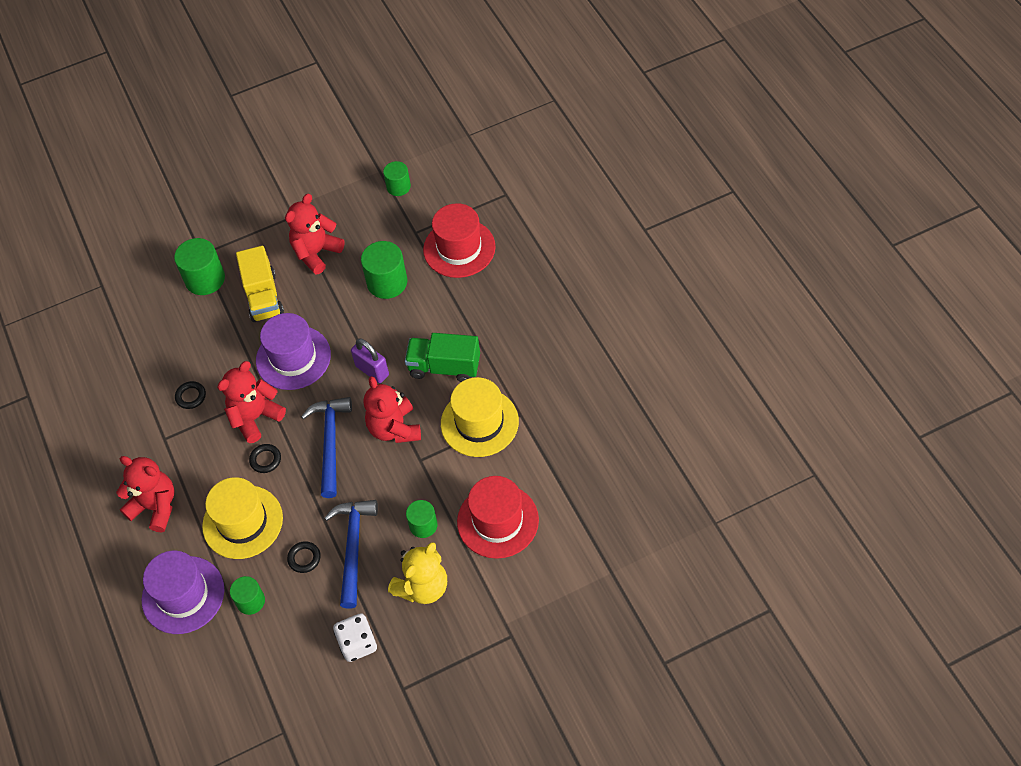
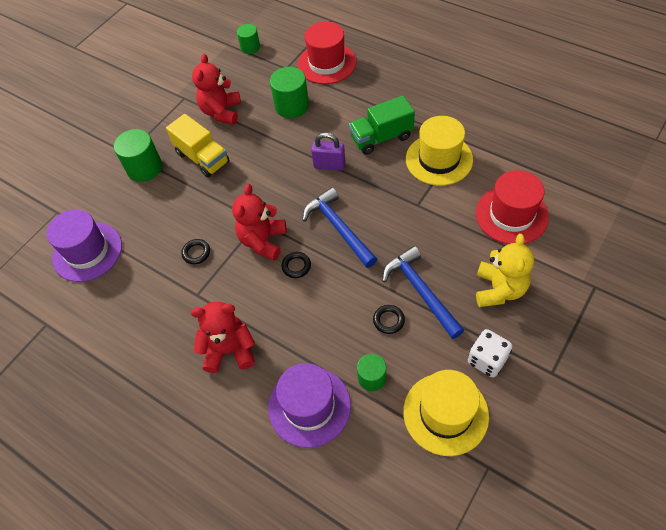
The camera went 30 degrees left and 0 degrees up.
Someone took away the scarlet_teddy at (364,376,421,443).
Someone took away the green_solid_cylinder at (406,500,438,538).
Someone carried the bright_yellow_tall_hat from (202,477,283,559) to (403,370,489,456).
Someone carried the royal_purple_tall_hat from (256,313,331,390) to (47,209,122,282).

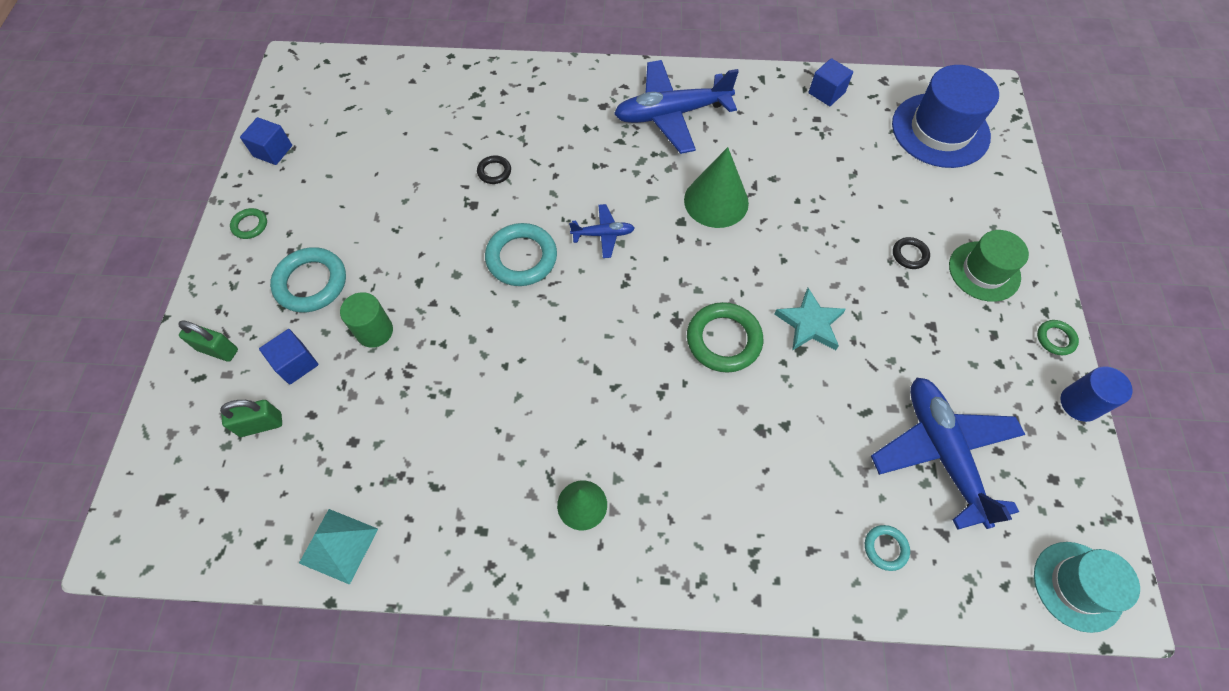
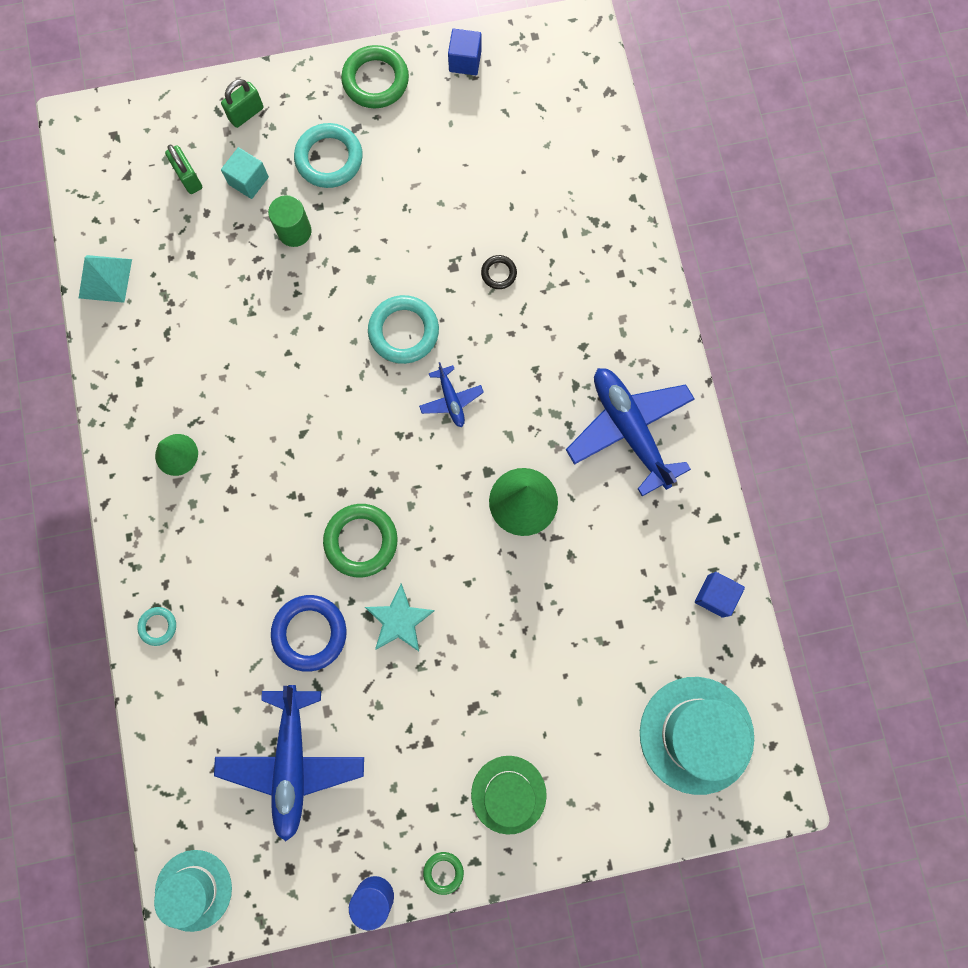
The camera went 75 degrees right and 15 degrees up.
Someone took away the jet-black_ring at (893,237,930,269).
Someone put down the cobalt_ring at (271,595,347,672).
Someone carried the teal_ring from (865,525,910,571) to (137,607,176,646).
Someone repainted the cobalt_block at (259,329,319,384), which became the teal_block at (221,147,269,199).
Someone repainted the cobalt_tall_hat at (892,65,999,168), which became the teal_tall_hat at (640,677,754,795).
Someone rotated the green_lock at (179,320,238,362) by 45 degrees clockwise.
Someone rotated the cobalt_plane at (871,377,1025,530) by 120 degrees clockwise.
Someone scaled the green_ring at (230,208,267,239) by 1.95.

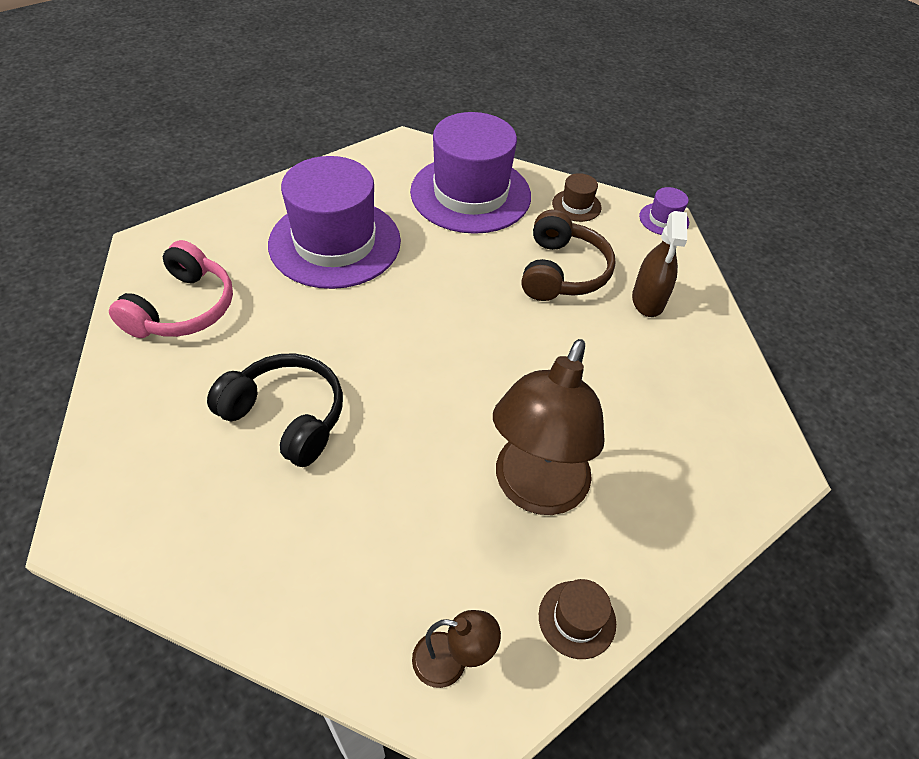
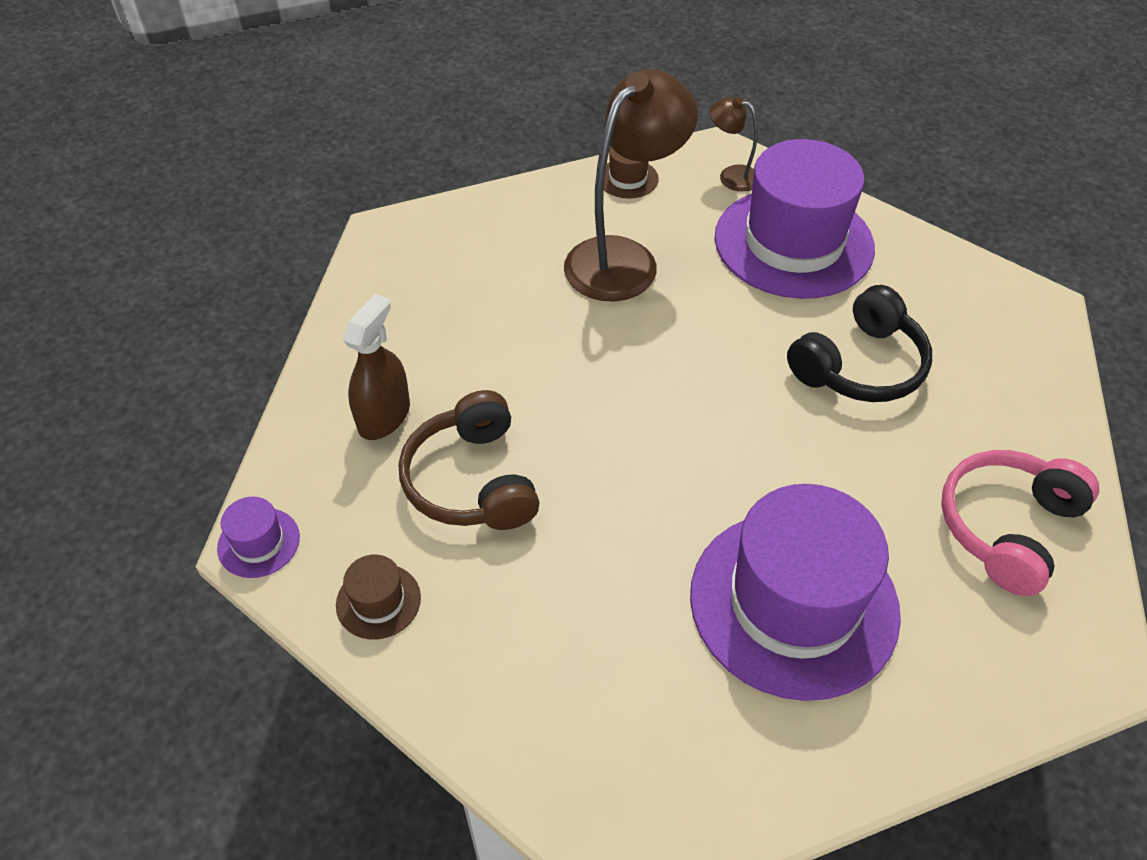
The camera went 160 degrees left and 0 degrees up.
Someone carried the royal_purple_tall_hat from (410,112,531,234) to (715,139,875,299).
Someone rotated the jet-black_headset at (207,353,343,467) by 90 degrees counterclockwise.
Someone rotated the dark_brown_headset at (521,209,616,301) by 45 degrees counterclockwise.

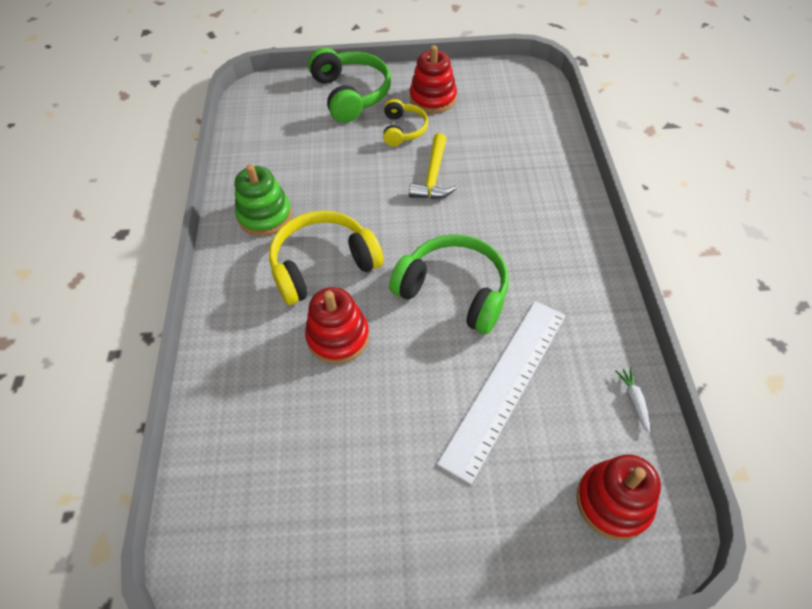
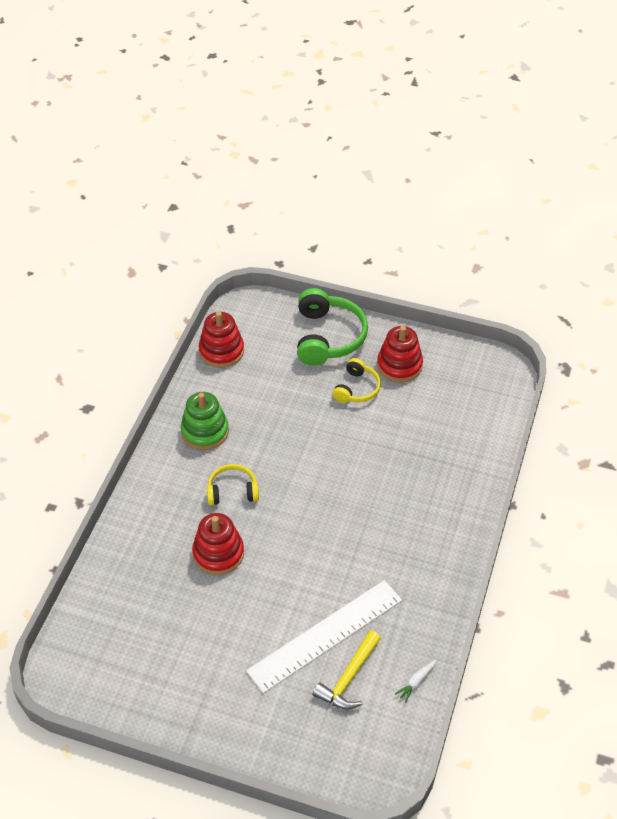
The camera went 20 degrees right and 5 degrees down.
Someone took away the green_headset at (389,234,509,334).
Someone carried the bright_yellow_carpenter's_hammer from (409,133,457,199) to (313,630,381,710).
Someone carried the scarlet_stacking_toy from (576,454,661,540) to (199,312,244,368).
Someone rotated the snow-white_toy_carrot at (615,367,650,432) by 150 degrees counterclockwise.
Someone scaled the bright_yellow_headset at (269,211,384,305) by 0.58.

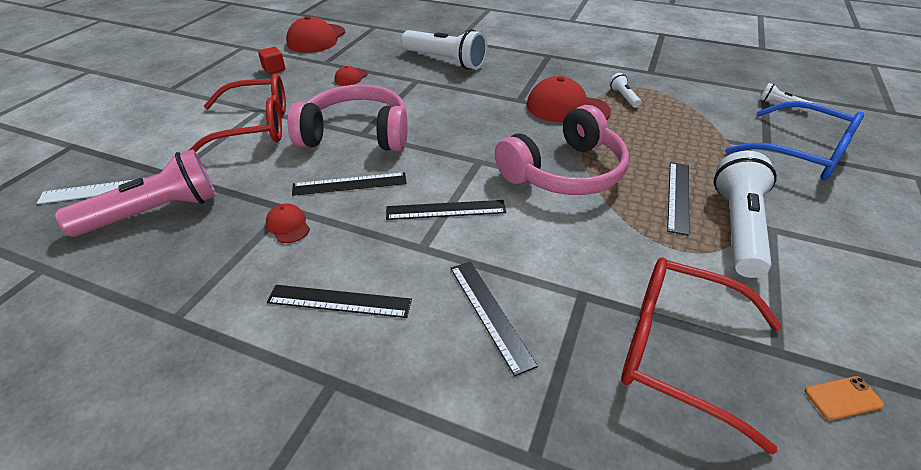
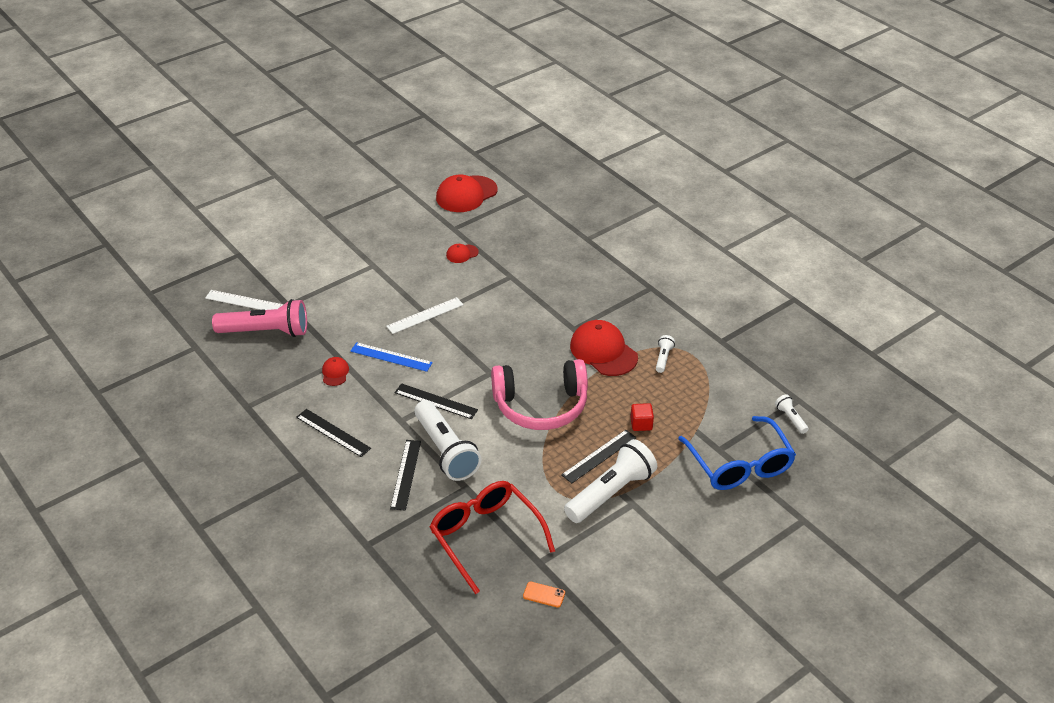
The camera went 30 degrees right and 0 degrees up.
Someone took away the scarlet_eyeglasses at (188,73,286,152).
Someone carried the scarlet_block from (258,47,285,74) to (630,403,654,431).
Someone carried the snow-white_pocket_torch from (401,29,488,70) to (414,400,481,481).
Someone swapped the rosy_headset at (288,85,408,151) for the snow-white_measuring_stick at (386,297,464,334).
Someone repainted the jet-black_measuring_stick at (292,172,407,196), which became the cobalt_measuring_stick at (350,342,433,372).

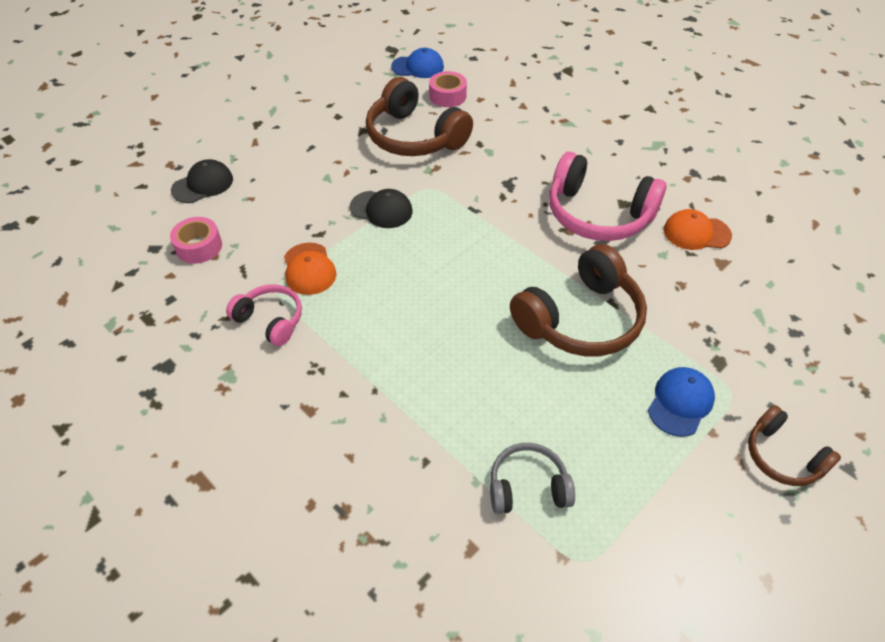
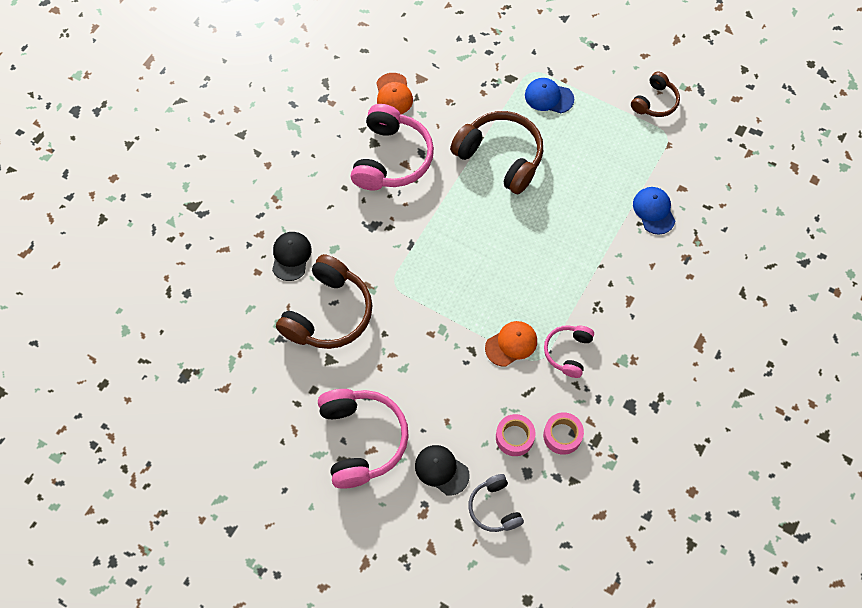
The camera went 105 degrees left and 15 degrees up.
Someone put down the rosy_headset at (318,389,409,489).
Someone carried the jet-black_baseball_cap from (350,189,412,228) to (272,232,312,281).
Someone carried the cobalt_baseball_cap from (391,48,444,78) to (633,187,675,235).
Someone carried the rosy_sticky_tape from (429,71,467,107) to (543,412,584,455).
Someone carried the gray_headset from (490,443,575,514) to (468,474,524,532).
Someone carried the dark_brown_headset from (748,405,841,486) to (631,71,680,117).

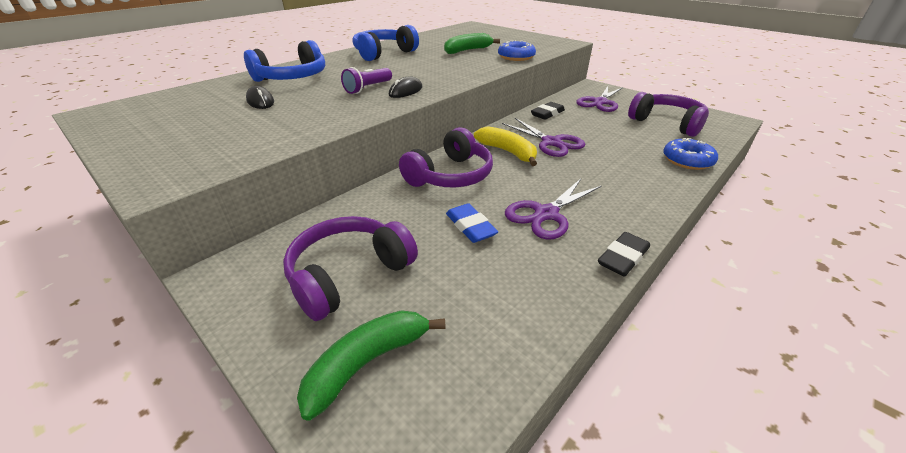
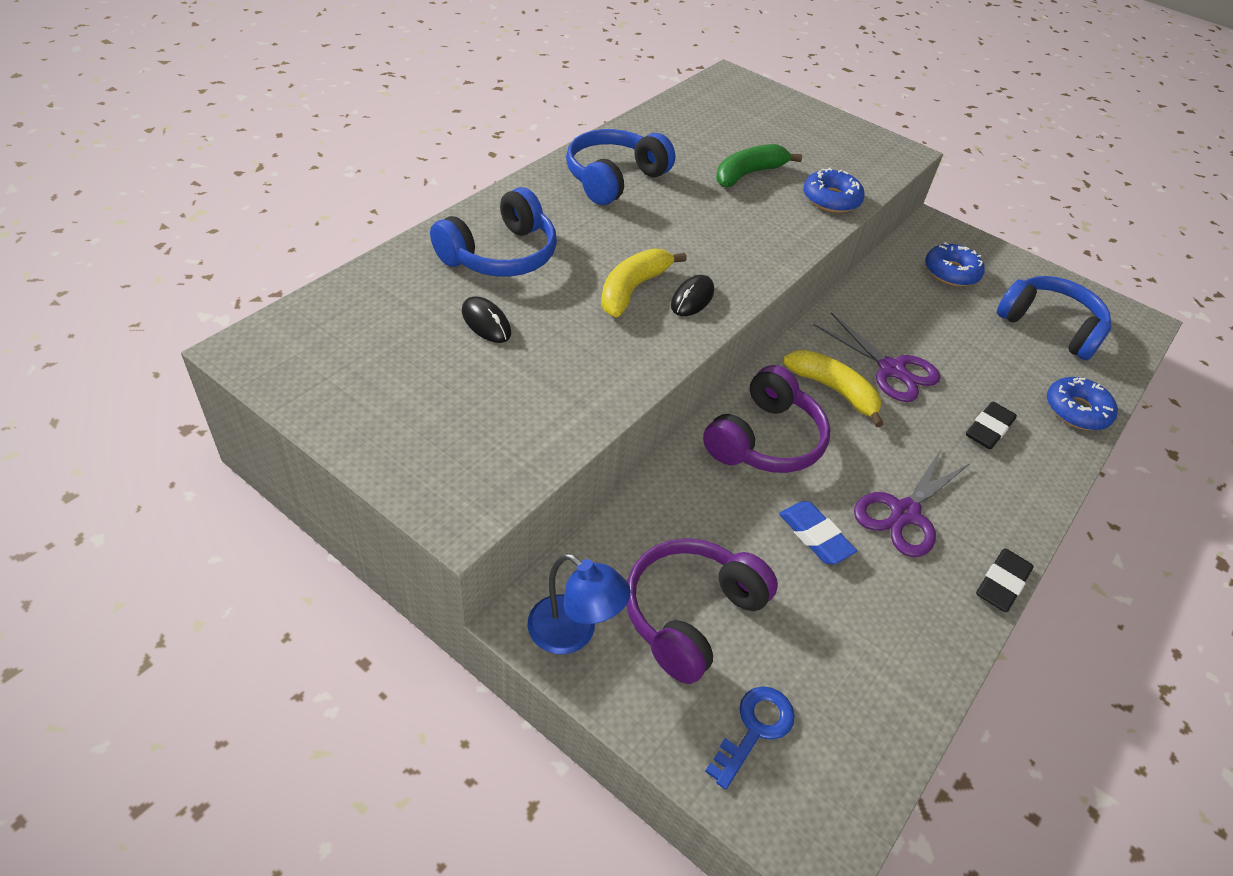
The camera went 10 degrees left and 10 degrees up.
Someone put down the cobalt_reading_lamp at (527,553,631,654).
Someone carried the jet-black_pencil_eraser from (531,102,565,120) to (966,402,1017,449).
Someone swapped the green_banana at (297,310,446,421) for the cobalt_key at (705,686,795,790).
Someone swapped the royal_purple_pocket_torch at (341,67,392,94) for the bright_yellow_banana at (601,248,687,317).
Someone swapped the royal_purple_scissors at (576,86,623,112) for the cobalt_doughnut at (925,242,985,286).
Someone repainted the royal_purple_headset at (628,92,709,137), which became the cobalt_headset at (997,276,1111,361).

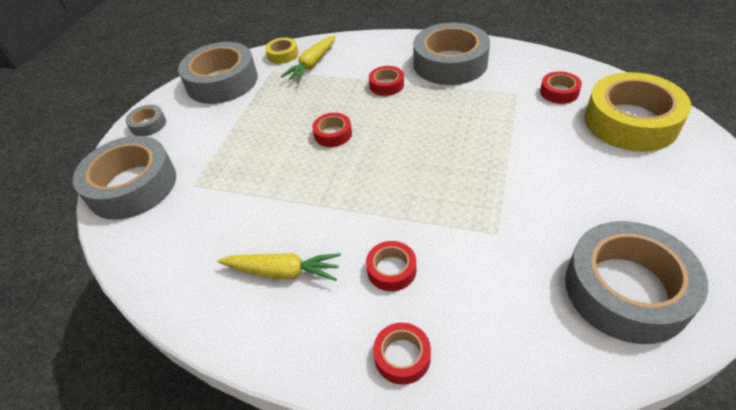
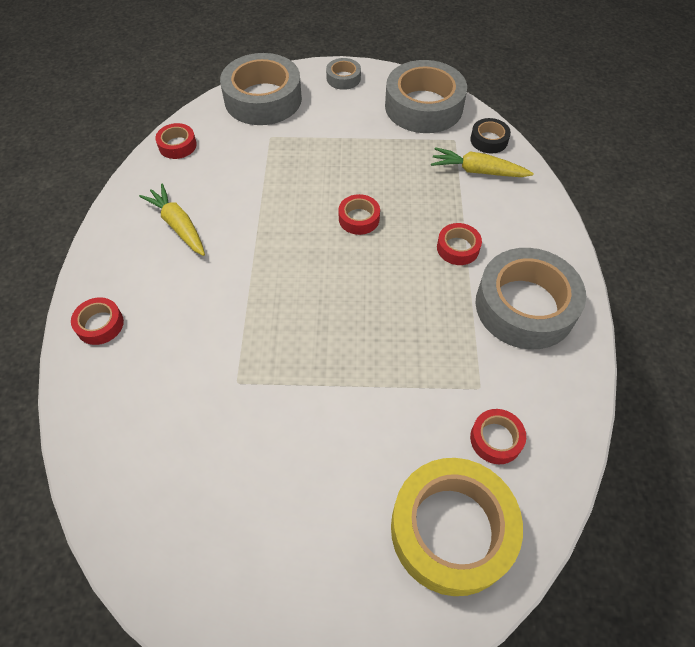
The camera went 70 degrees right and 10 degrees up.
Someone took away the gray_sticky_tape at (565,221,708,344).
Someone carried the scarlet_sticky_tape from (366,241,416,291) to (155,123,197,159).
Someone repainted the bright_yellow_sticky_tape at (265,37,298,64), which became the jet-black_sticky_tape at (470,118,511,153).
Someone rotated the bright_yellow_toy_carrot at (217,253,341,281) by 150 degrees clockwise.

